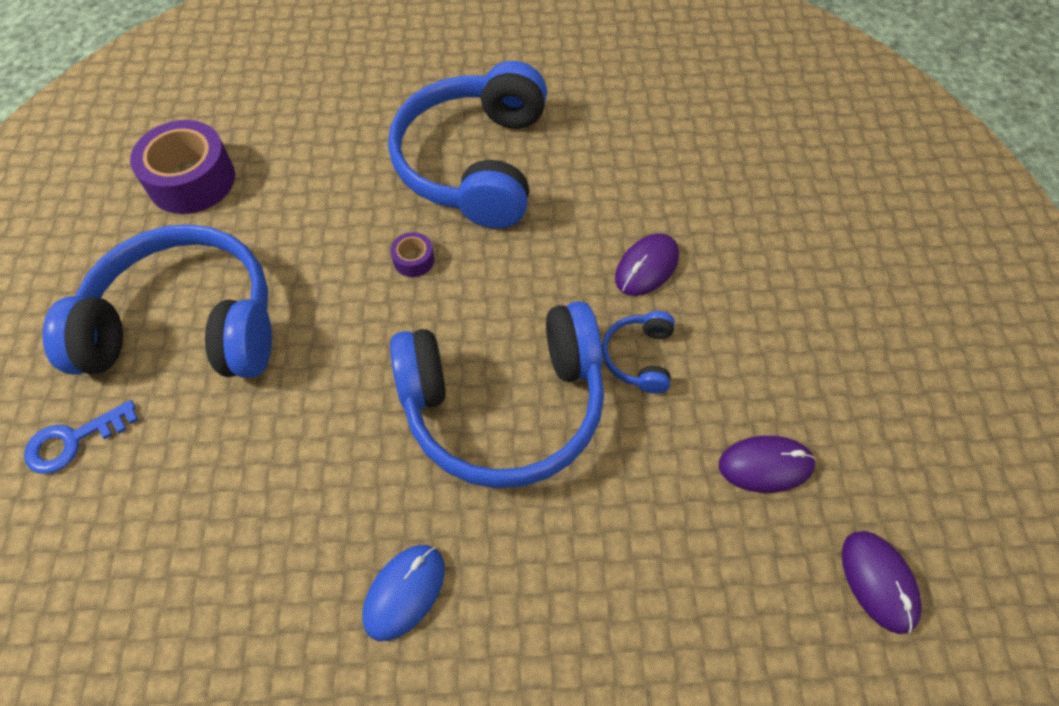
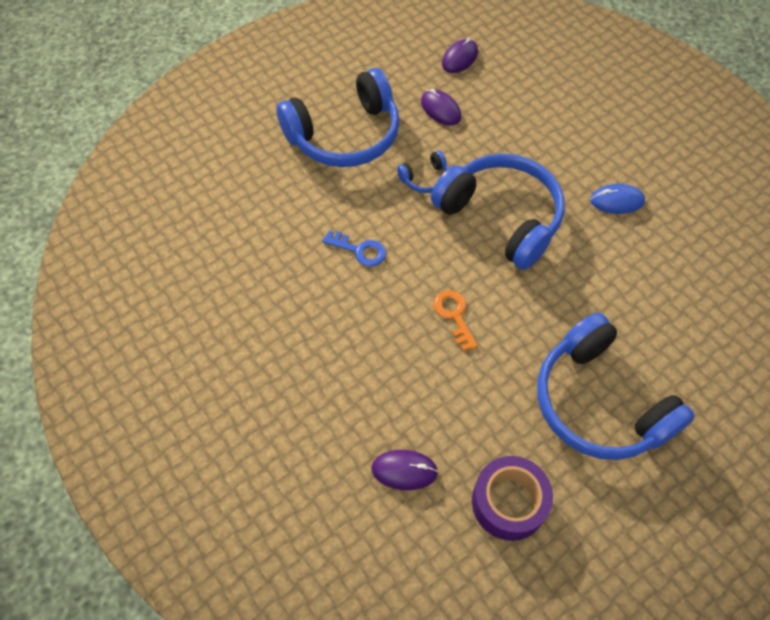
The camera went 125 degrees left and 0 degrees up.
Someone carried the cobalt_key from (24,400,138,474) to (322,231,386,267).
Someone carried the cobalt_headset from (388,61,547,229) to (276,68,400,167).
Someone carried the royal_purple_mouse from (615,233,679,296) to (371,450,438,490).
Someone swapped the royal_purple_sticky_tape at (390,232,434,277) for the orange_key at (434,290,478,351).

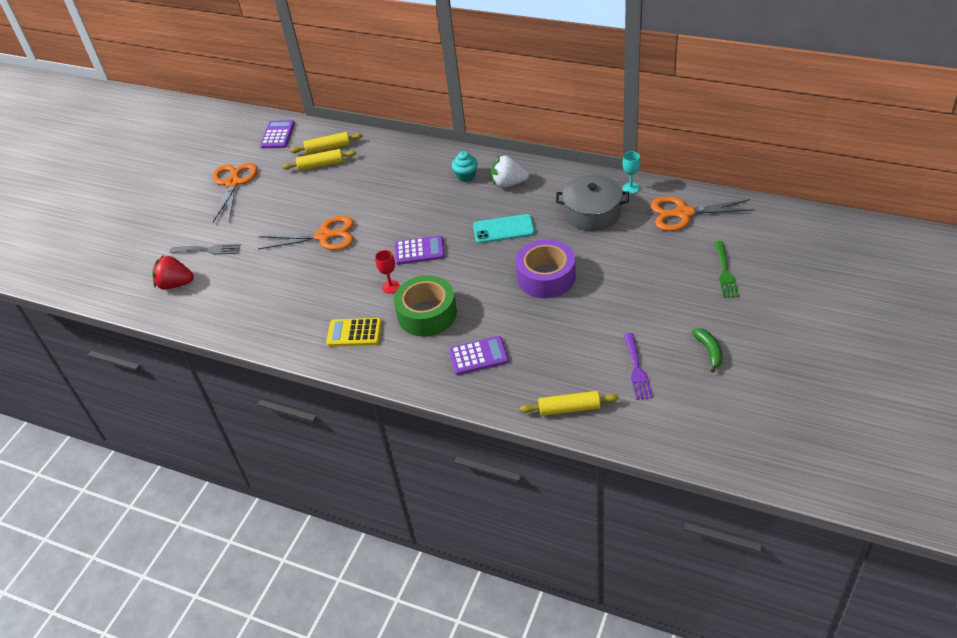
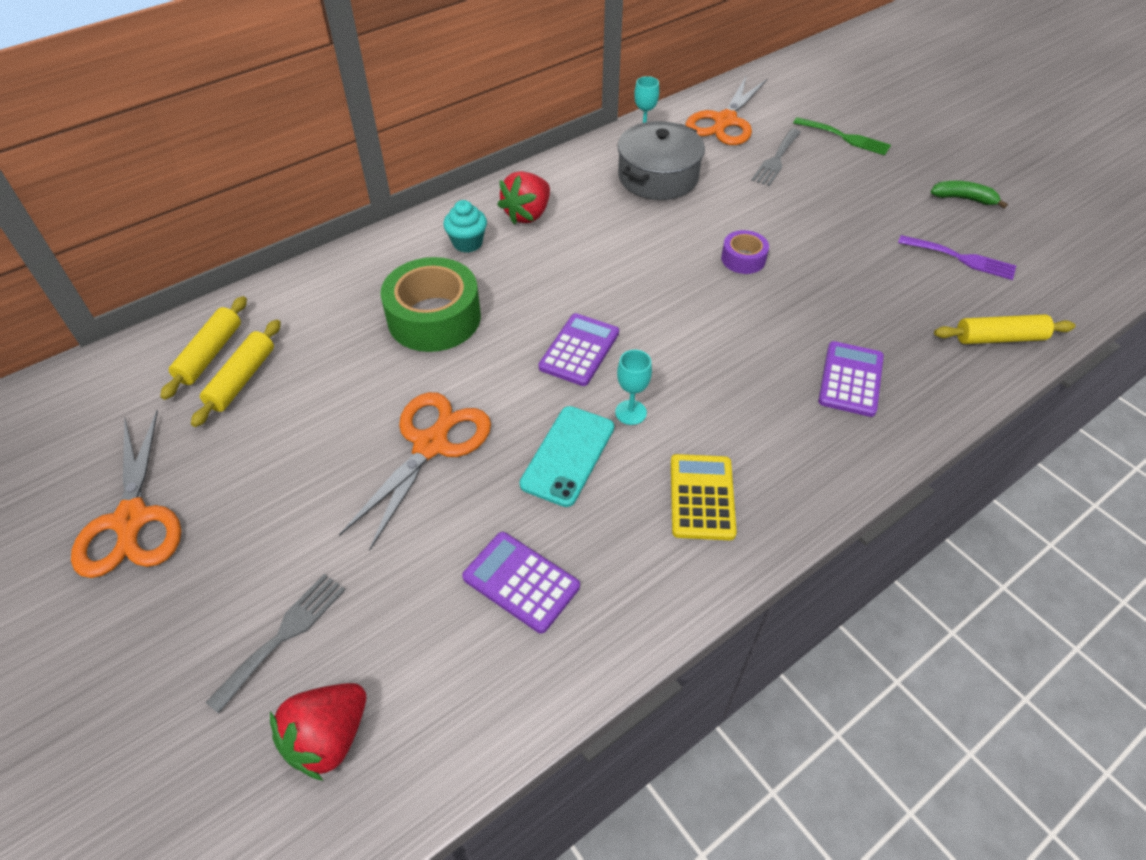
The camera went 65 degrees left and 5 degrees up.
Someone put down the gray_fork at (751,129,801,186).
Someone carried the royal_purple_pocket_calculator from (260,120,295,148) to (462,532,580,633).
Someone carried the green_sticky_tape from (394,275,457,337) to (380,257,481,352).
Someone carried the teal_mobile_phone from (473,214,535,243) to (520,406,614,507).
Someone repainted the scarlet_chalice at (375,250,400,293), which became the teal_chalice at (615,350,652,425).
Someone repainted the snow-white_toy_strawberry at (491,156,529,188), which became the scarlet_toy_strawberry at (497,171,550,225).
Someone rotated the orange_scissors at (213,163,258,222) by 135 degrees counterclockwise.
Someone rotated the bright_yellow_pocket_calculator at (326,318,382,347) by 150 degrees clockwise.
Someone rotated the bright_yellow_rolling_pin at (520,391,619,416) by 60 degrees clockwise.
Someone scaled the royal_purple_sticky_tape at (515,239,576,298) by 0.51.

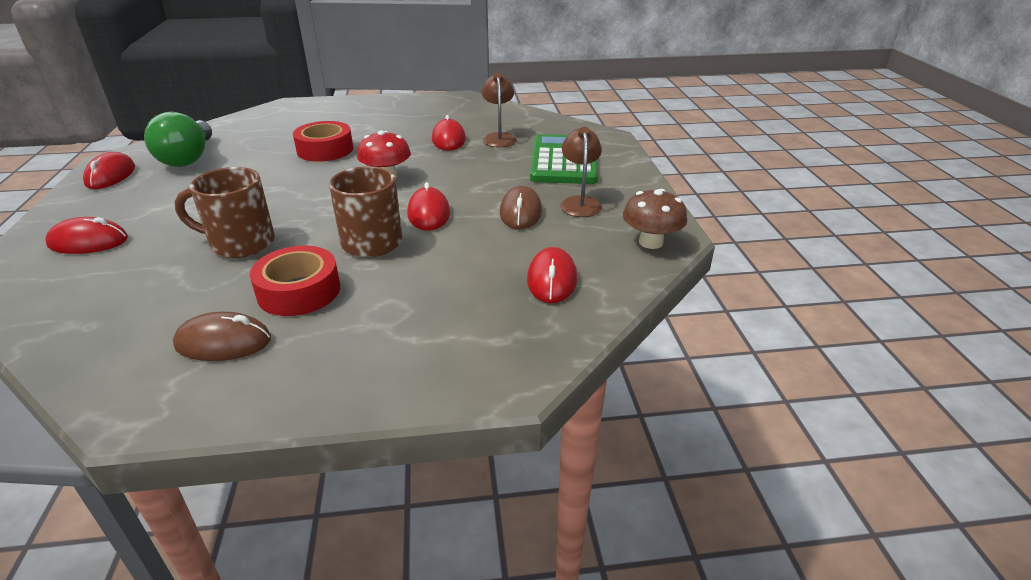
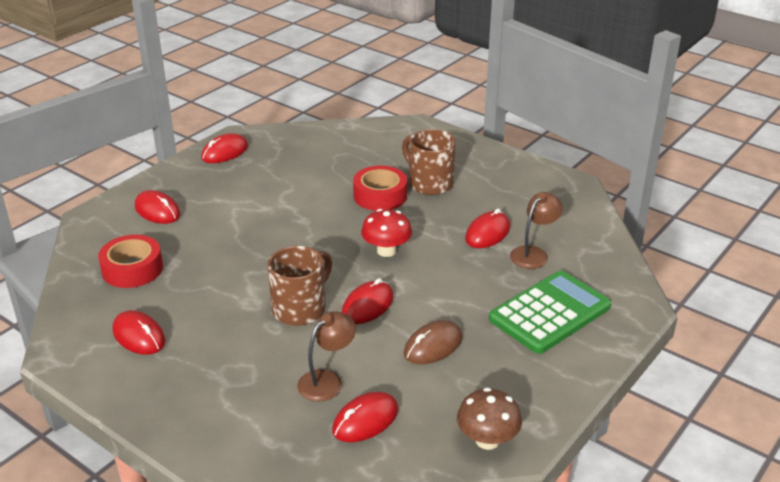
The camera went 45 degrees right and 0 degrees up.
Someone took away the green_light_bulb at (144,111,212,167).
Someone carried the dark_brown_tea_mug from (174,167,275,258) to (402,129,456,195).
Someone carried the scarlet_sticky_tape from (250,246,340,316) to (98,235,163,288).
Someone carried the dark_brown_reading_lamp from (560,127,602,217) to (297,311,356,401).
Someone repainted the dark_brown_mouse at (173,312,271,361), which became the scarlet_mouse at (112,310,165,355).

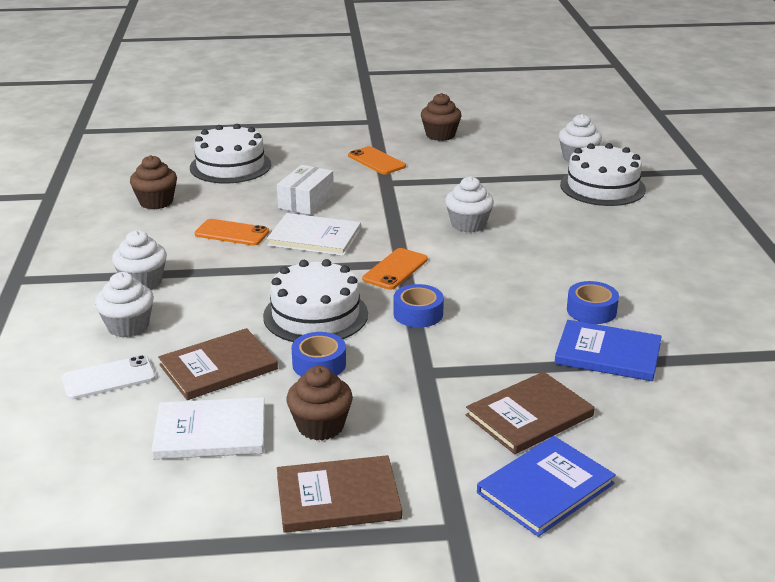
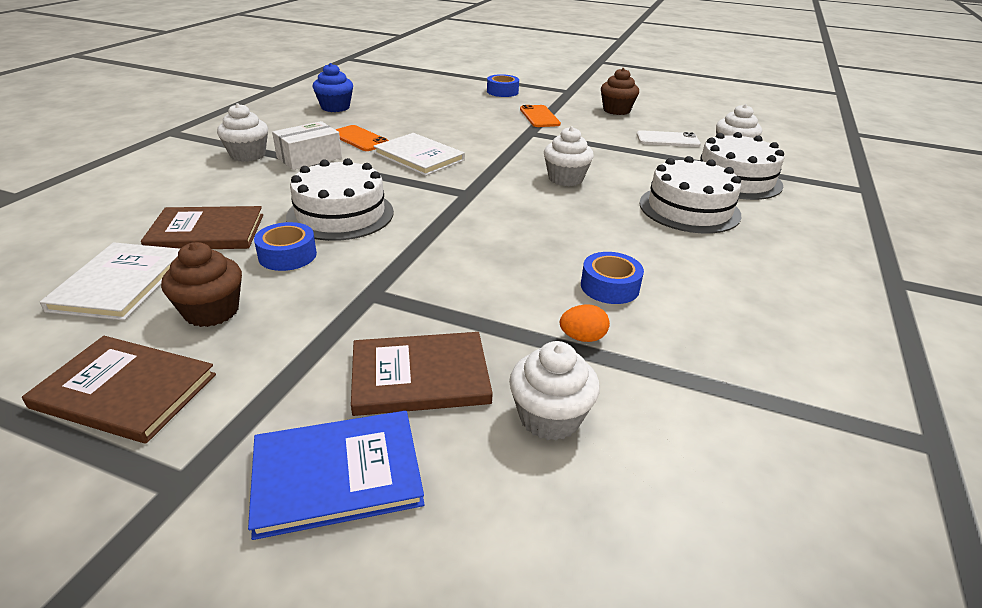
The camera went 25 degrees right and 5 degrees up.
Someone took away the orange_mobile_phone at (362,248,428,290).
Someone carried the snow-white_mobile_phone from (62,355,156,400) to (637,130,701,147).
Someone carried the snow-white_fairy_cake from (95,272,154,337) to (509,341,600,440).
Someone carried the snow-white_layer_cake from (190,124,271,184) to (639,156,741,234).
Someone carried the snow-white_package from (277,165,334,215) to (272,121,342,170).
Someone carried the cobalt_sticky_tape from (393,284,444,328) to (487,74,519,97).
Someone swapped the cobalt_hardback at (554,320,662,381) for the orange_egg at (560,304,610,342).
Someone repainted the dark_brown_fairy_cake at (130,155,177,209), which became the cobalt_fairy_cake at (313,63,353,112).
Someone rotated the snow-white_hardback at (152,397,265,459) by 75 degrees clockwise.

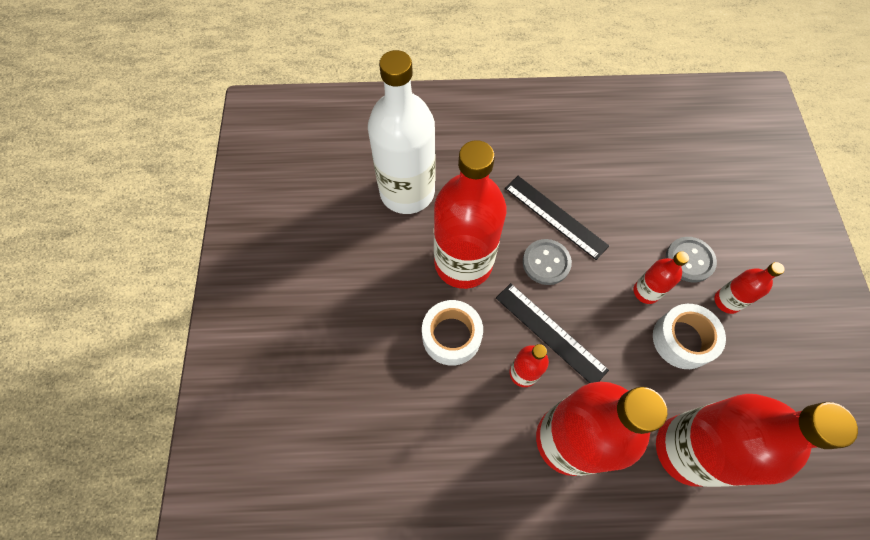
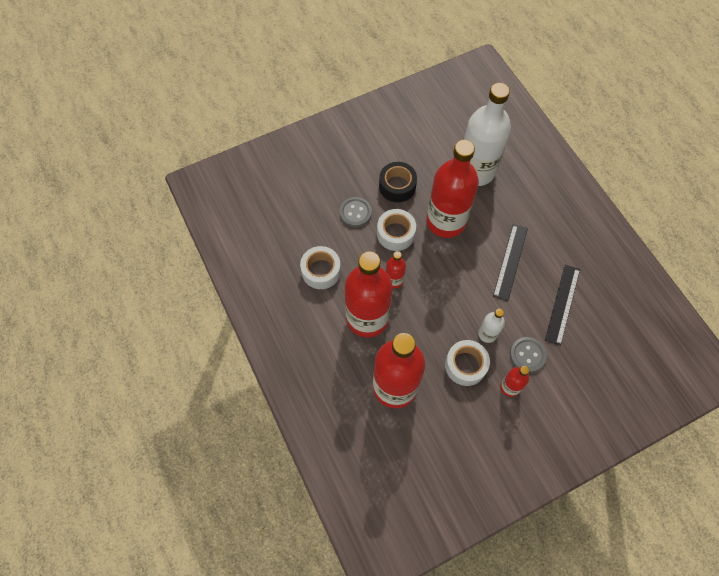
The camera went 65 degrees right and 0 degrees up.
Someone put down the snow-white_sticky_tape at (300,246,341,289).
Someone put down the jet-black_sticky_tape at (379,162,417,203).
Someone carried the jet-black_measuring_stick from (496,283,609,383) to (545,265,580,346).
Someone carried the gray_shirt_button from (523,239,572,285) to (339,197,372,227).
Someone repainted the scarlet_flask at (634,251,689,304), which became the snow-white_flask at (478,309,505,343).

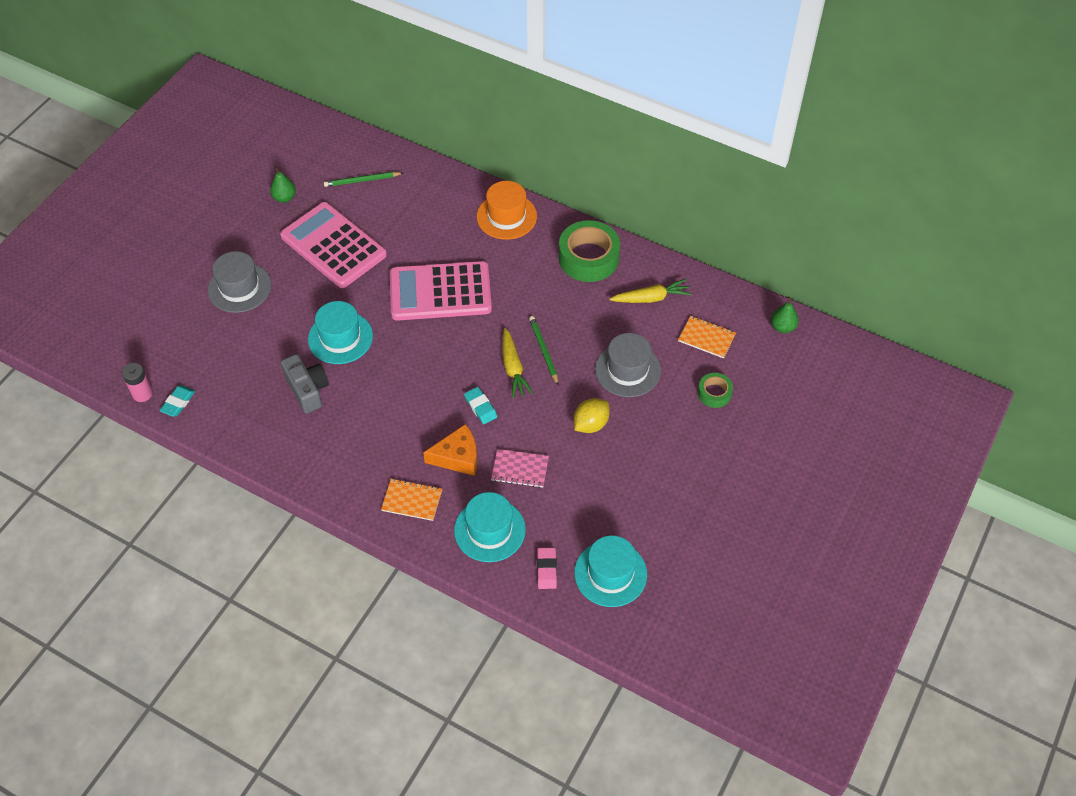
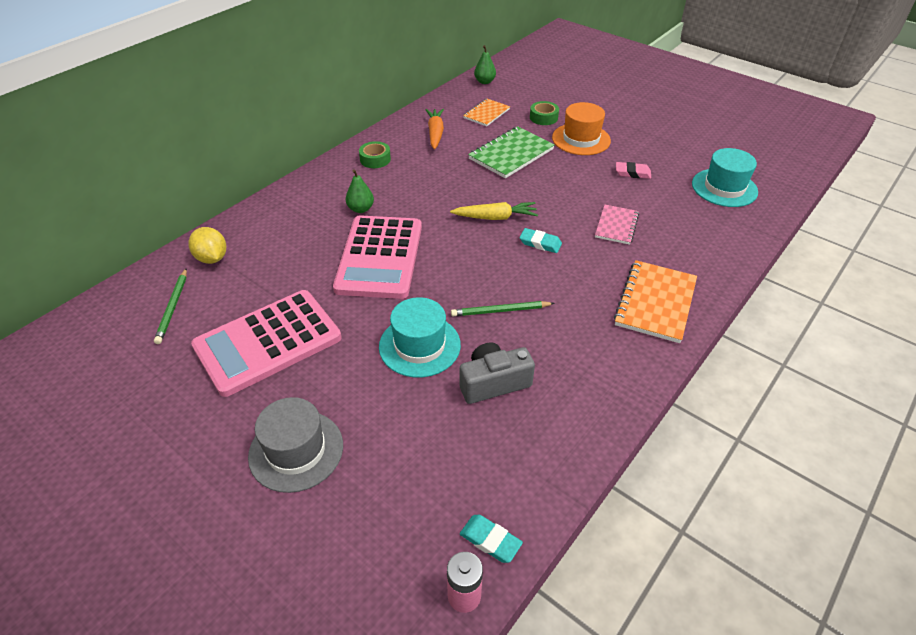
The camera went 80 degrees left and 10 degrees down.
Someone took away the orange_piece_of_cheese at (423,424,477,476).
Someone took away the teal_tall_hat at (454,492,526,562).
Someone carried the green_toy_pear from (270,167,296,203) to (346,169,374,213).
Someone carried the orange_tall_hat from (477,181,537,240) to (552,102,611,155).
Someone carried the green_wooden_pencil from (529,316,559,385) to (451,301,555,316).
Someone carried the rosy_pencil_eraser from (537,548,557,589) to (616,162,651,179).
Someone carried the bright_yellow_lemon from (574,398,610,433) to (189,227,226,264).
Someone swapped the gray_tall_hat at (595,333,661,397) for the green_notebook at (468,126,555,178).
Someone repainted the bright_yellow_toy_carrot at (609,279,692,303), which became the orange_toy_carrot at (426,109,444,149).
Someone rotated the teal_pencil_eraser at (464,387,497,424) by 45 degrees clockwise.
Someone scaled the orange_notebook at (381,479,442,521) by 1.62.
Someone scaled the green_sticky_tape at (559,220,620,282) by 0.52.

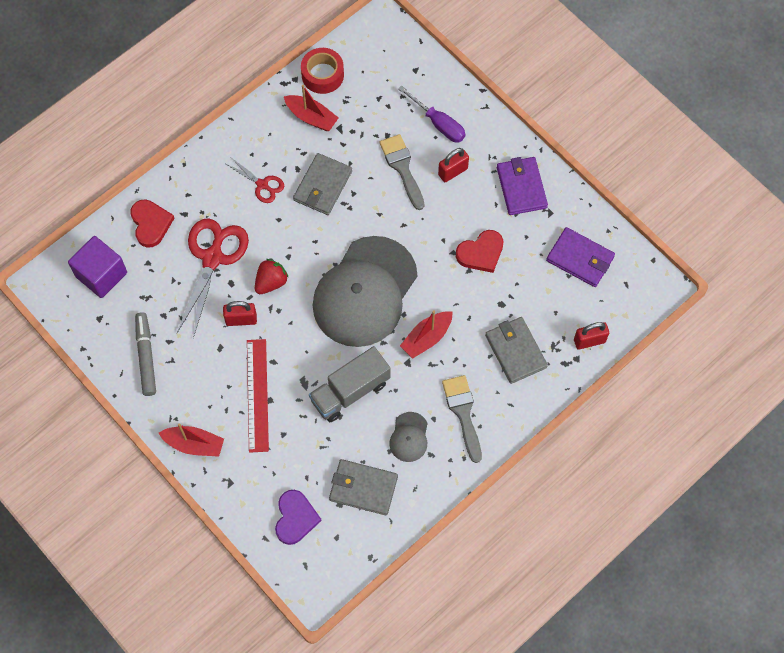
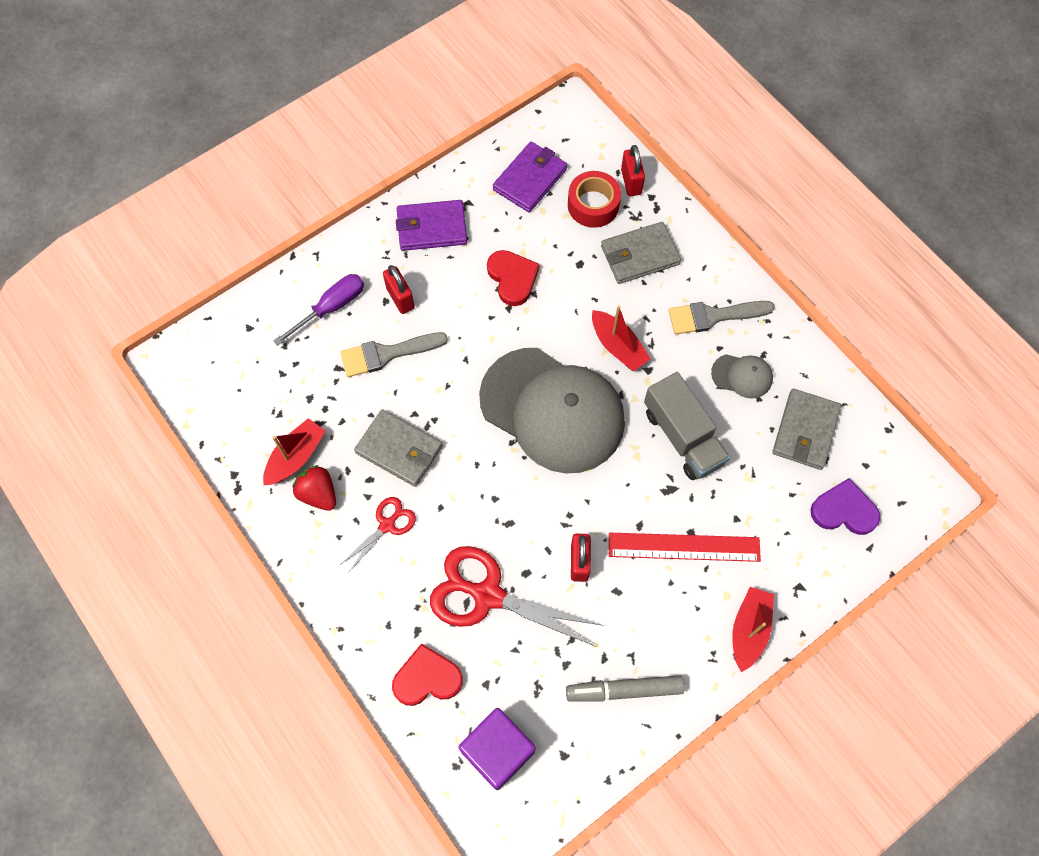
The camera went 85 degrees left and 0 degrees up.
Someone carried the scarlet_toy_strawberry from (255,259,289,294) to (292,465,336,511).
Someone carried the scarlet_sticky_tape from (301,48,344,94) to (568,171,621,228).

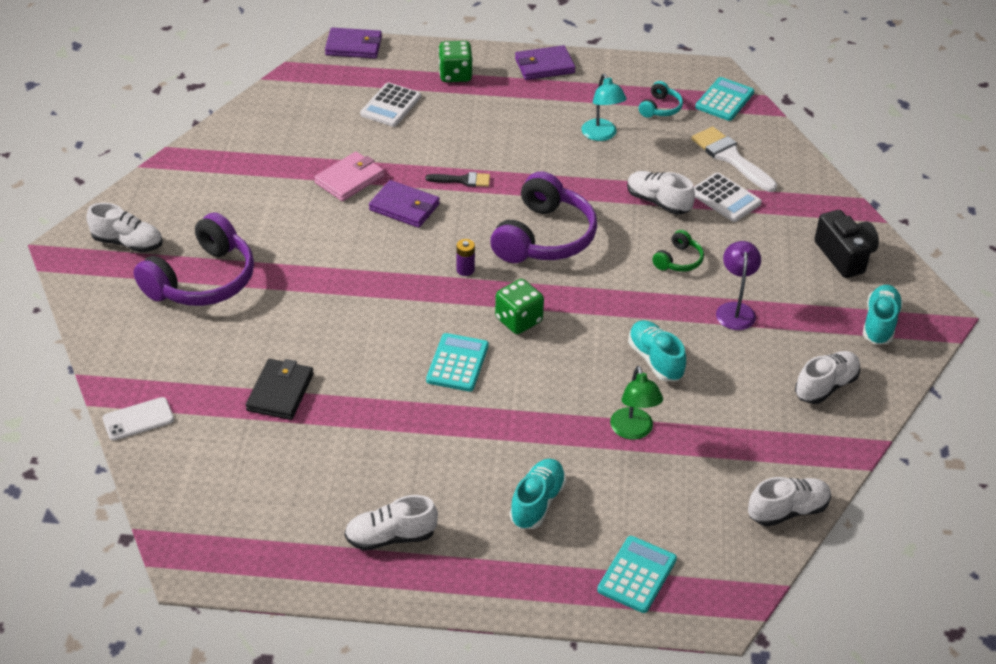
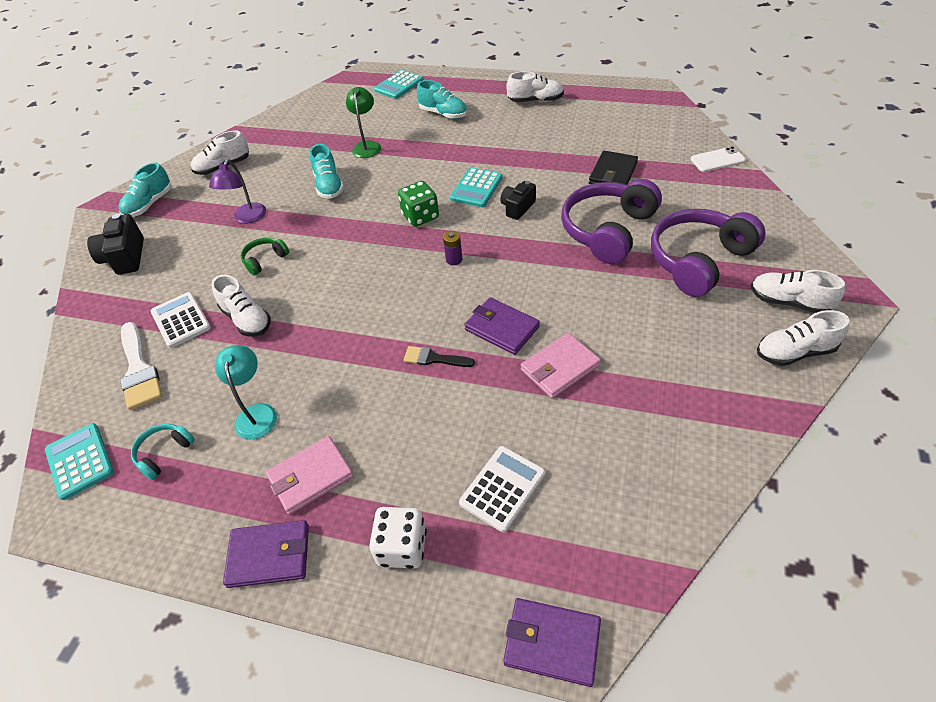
The camera went 165 degrees left and 5 degrees up.
Someone put down the rosy_wallet at (266,436,354,515).
Someone put down the jet-black_compact_camera at (500,181,536,220).
Someone carried the royal_purple_headset from (490,171,597,263) to (561,179,662,264).
Someone carried the snow-white_lace-up_shoe from (748,477,831,527) to (757,310,849,366).
Someone repainted the green_game_die at (438,41,473,82), which became the snow-white_game_die at (369,507,427,569).
Someone rotated the teal_lace-up_shoe at (509,459,566,529) by 90 degrees counterclockwise.
Someone rotated the teal_pocket_calculator at (695,77,754,121) by 105 degrees clockwise.

